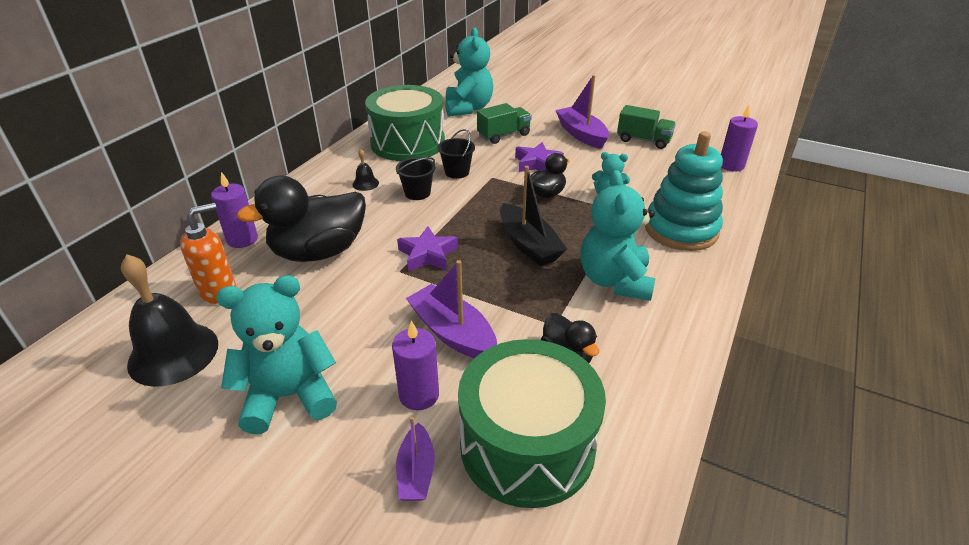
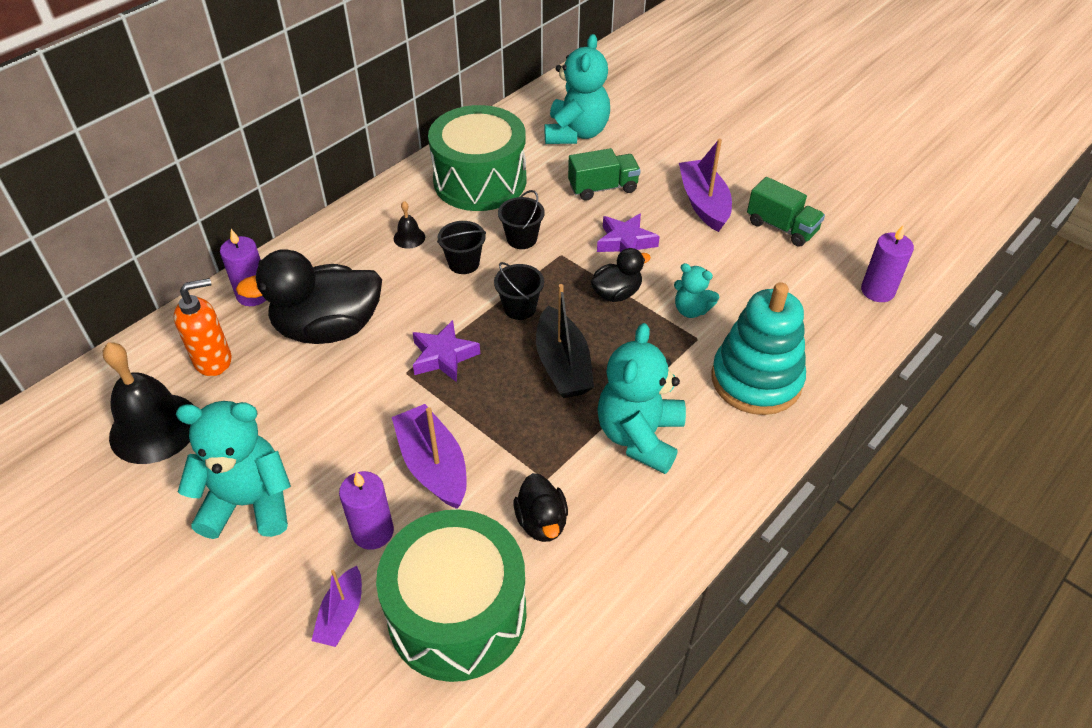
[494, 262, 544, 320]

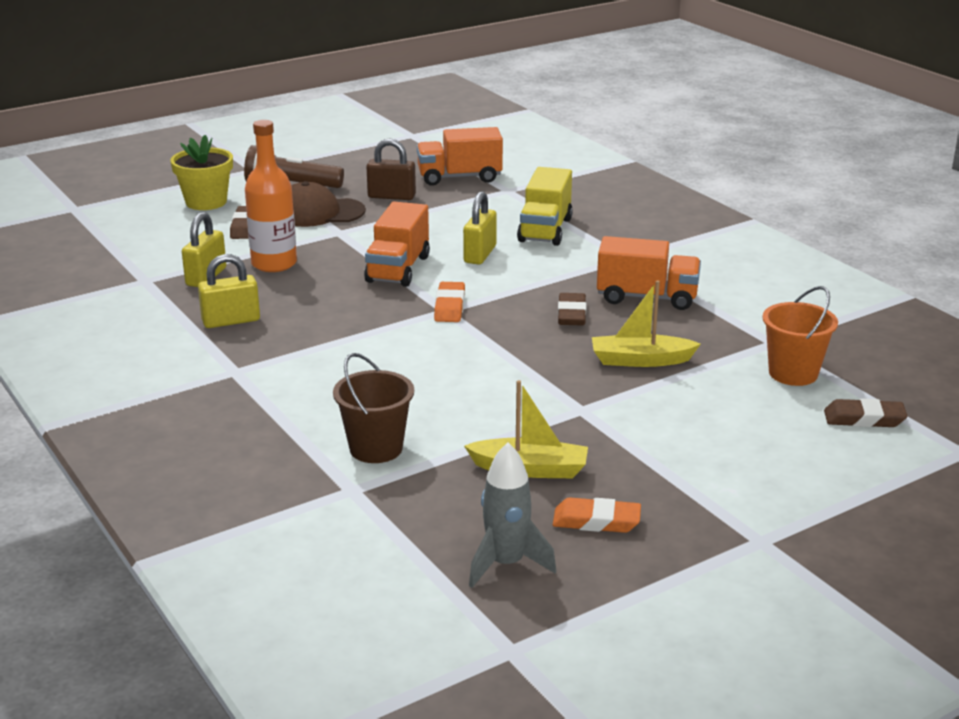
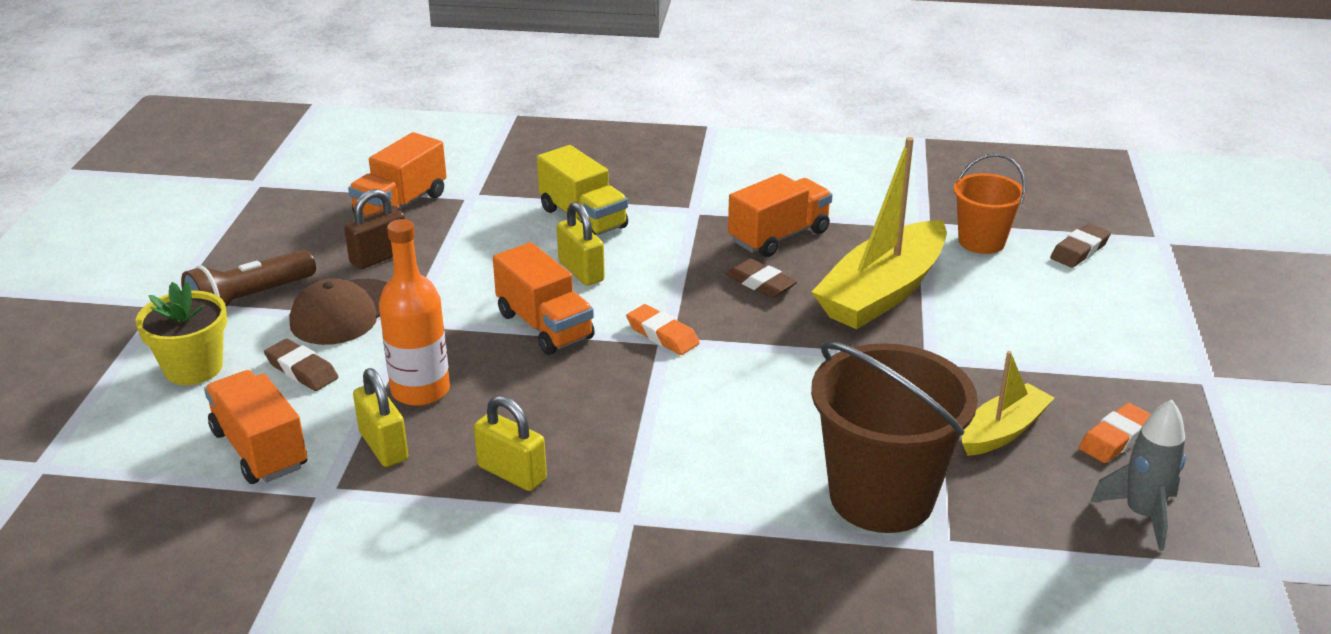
[204, 370, 307, 484]
[474, 395, 547, 491]
[811, 341, 978, 533]
[812, 137, 947, 329]

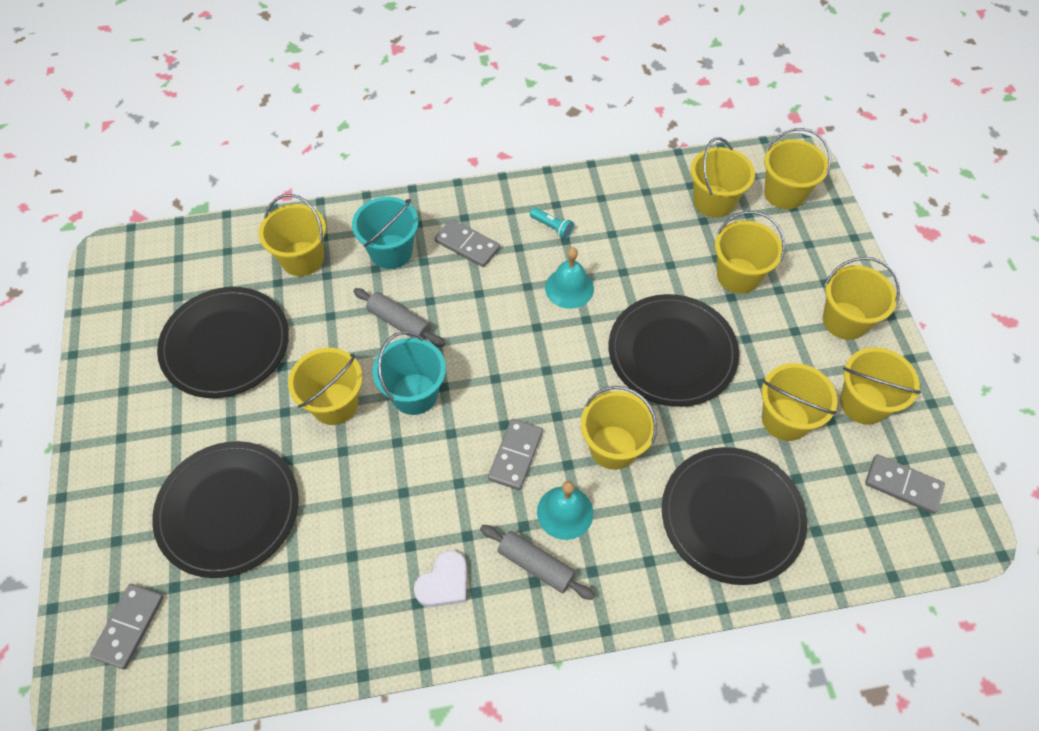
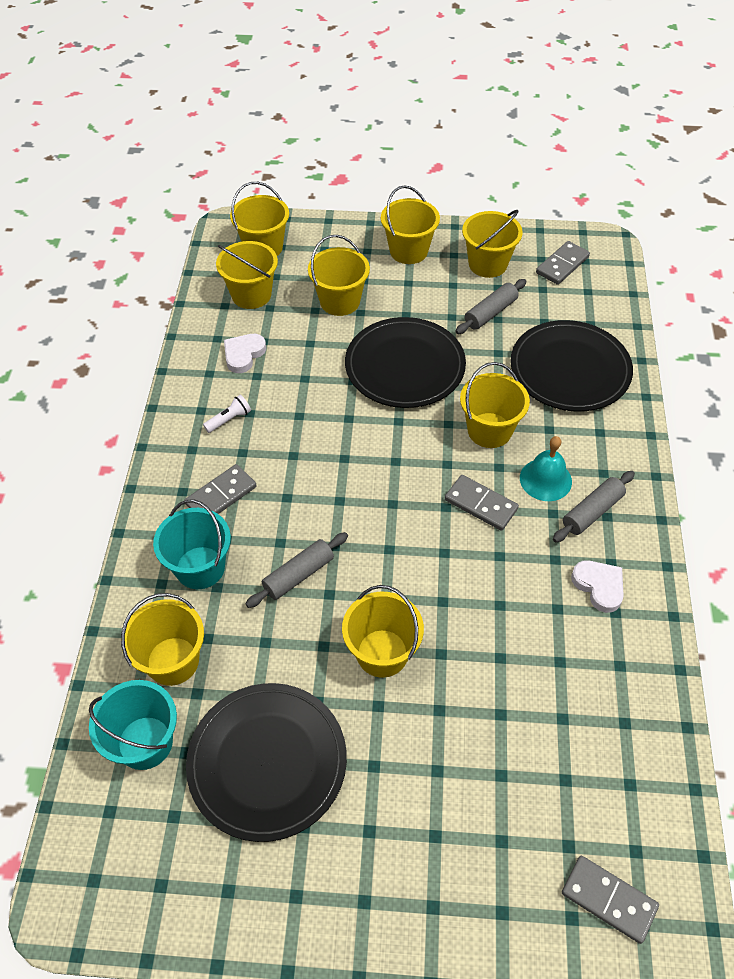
[152, 441, 299, 578] (first image)
[545, 247, 594, 309] (first image)
[224, 334, 266, 373]
[89, 680, 177, 770]
[456, 279, 526, 334]
[203, 395, 251, 433]

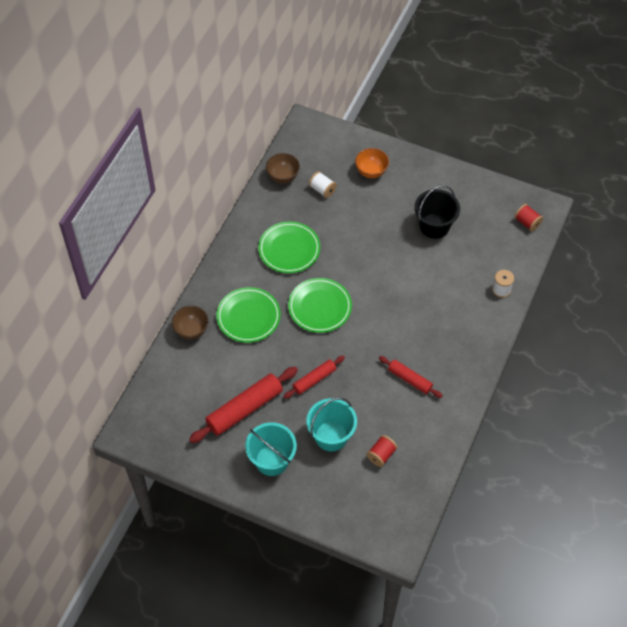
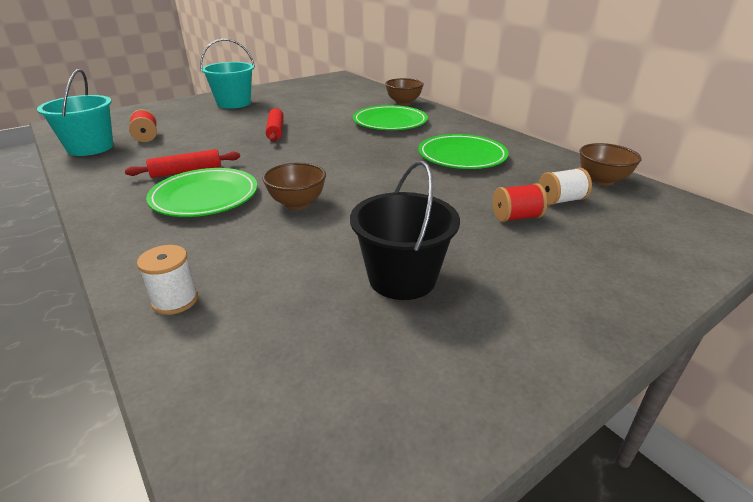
[189, 367, 298, 443] (first image)
[355, 148, 389, 178] (first image)
[263, 163, 326, 210]
[146, 168, 258, 217]
[37, 69, 113, 156]
[493, 183, 547, 222]

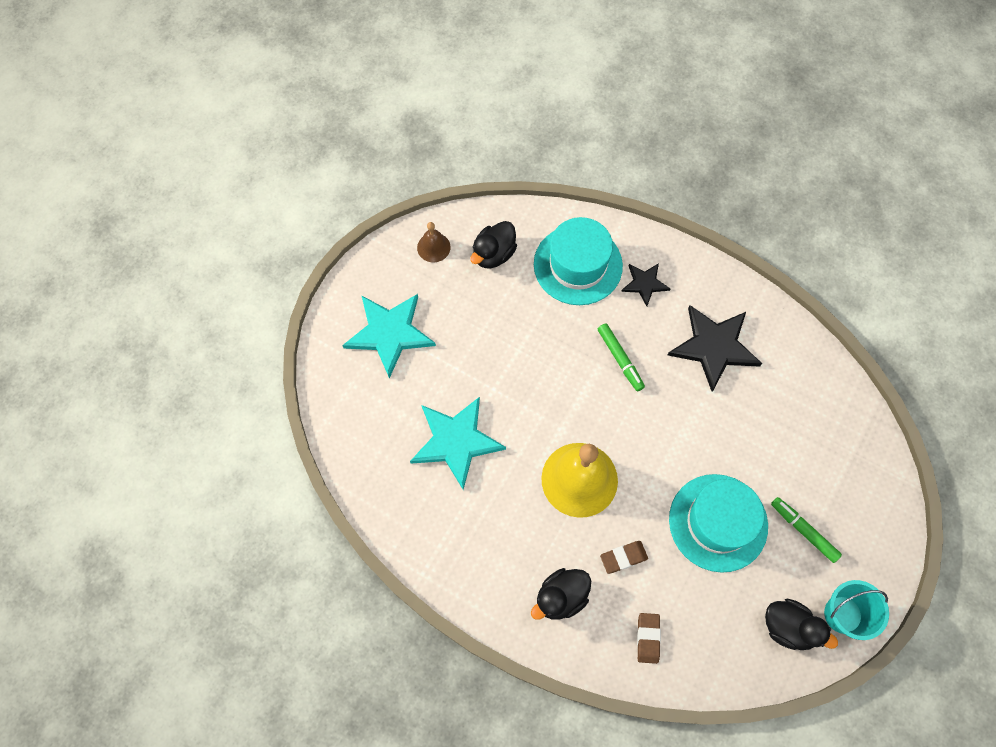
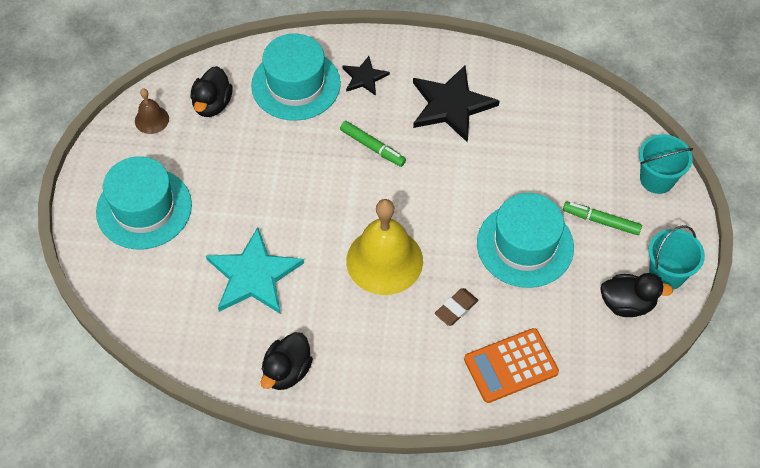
[639, 134, 693, 194]
[261, 332, 313, 390]
[96, 156, 192, 249]
[464, 328, 559, 403]

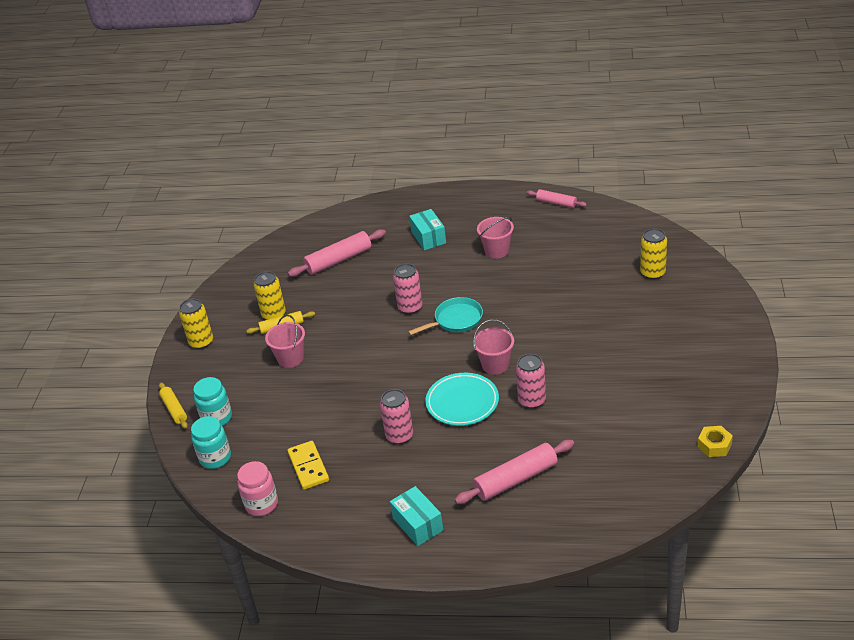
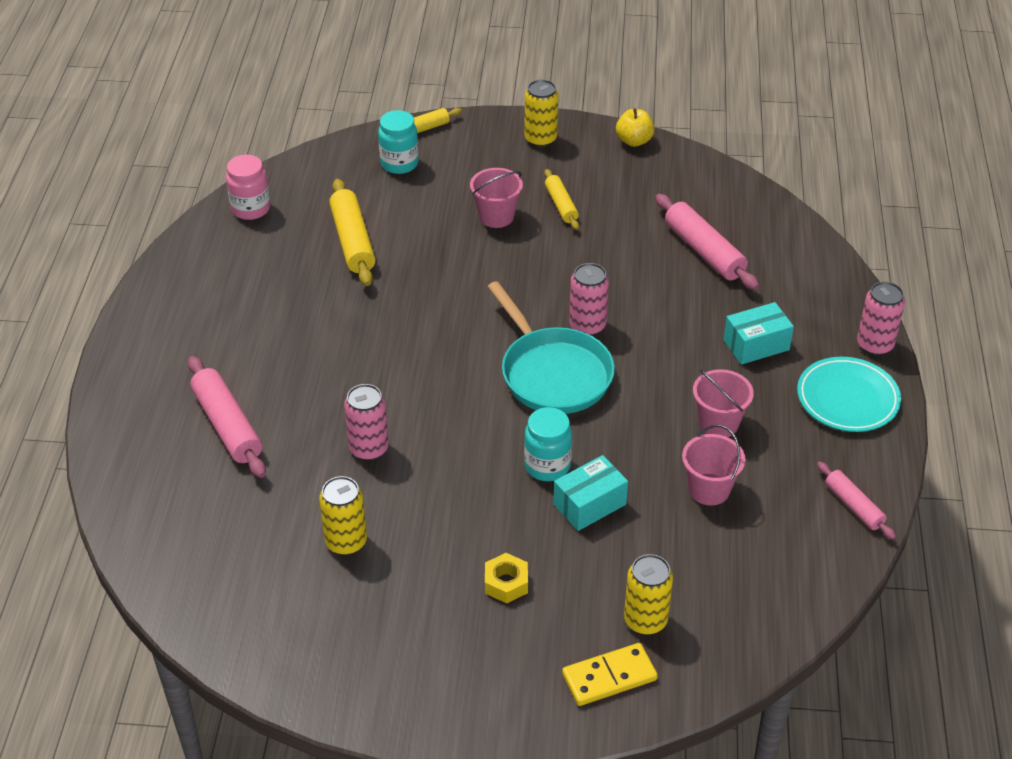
[329, 179, 376, 286]
[616, 108, 654, 147]
[524, 407, 572, 481]
[319, 476, 367, 555]
[562, 643, 658, 706]
[857, 282, 905, 355]
[553, 455, 628, 531]
[797, 357, 901, 432]
[682, 425, 745, 505]
[485, 553, 528, 603]
[817, 461, 896, 539]
[487, 281, 615, 414]

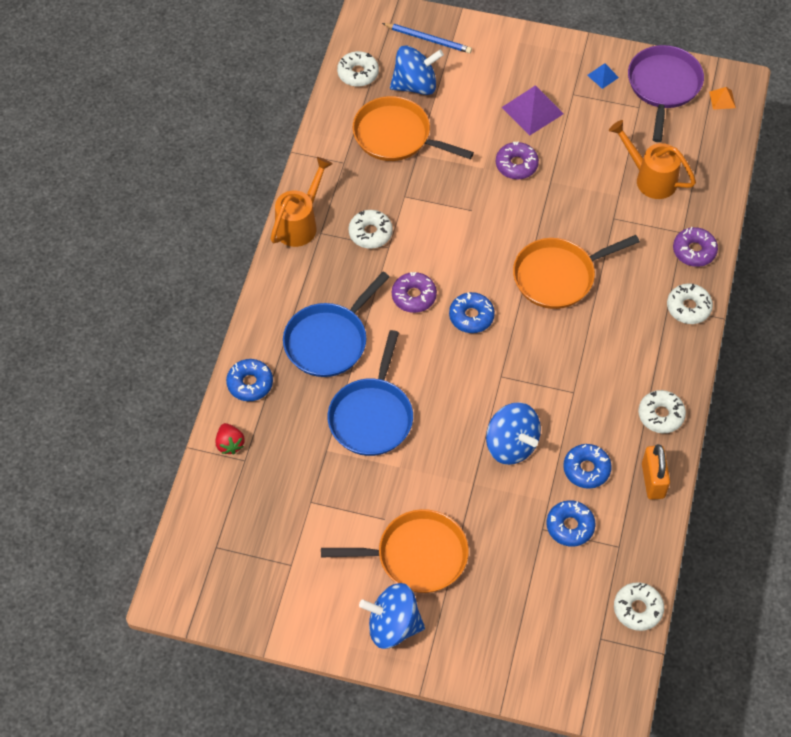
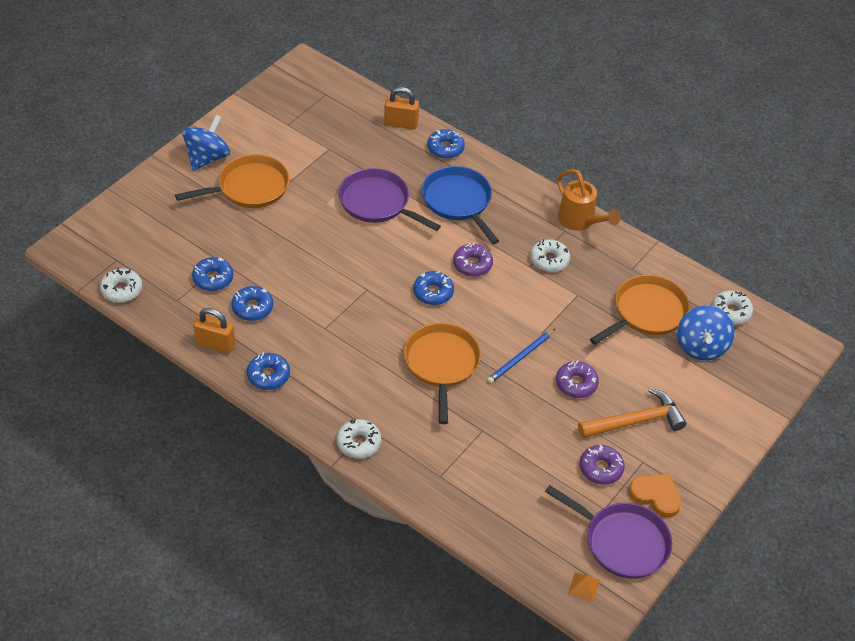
[486, 402, 541, 465] (first image)
[609, 120, 696, 199] (first image)
[487, 329, 555, 384]
[580, 444, 625, 485]
[384, 87, 419, 129]
[578, 388, 686, 438]
[629, 474, 682, 518]
[338, 168, 441, 231]
[247, 353, 290, 390]
[175, 154, 289, 208]

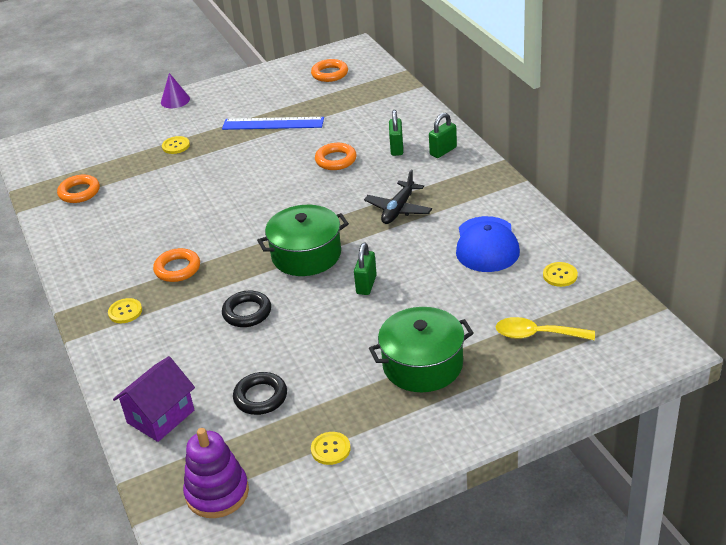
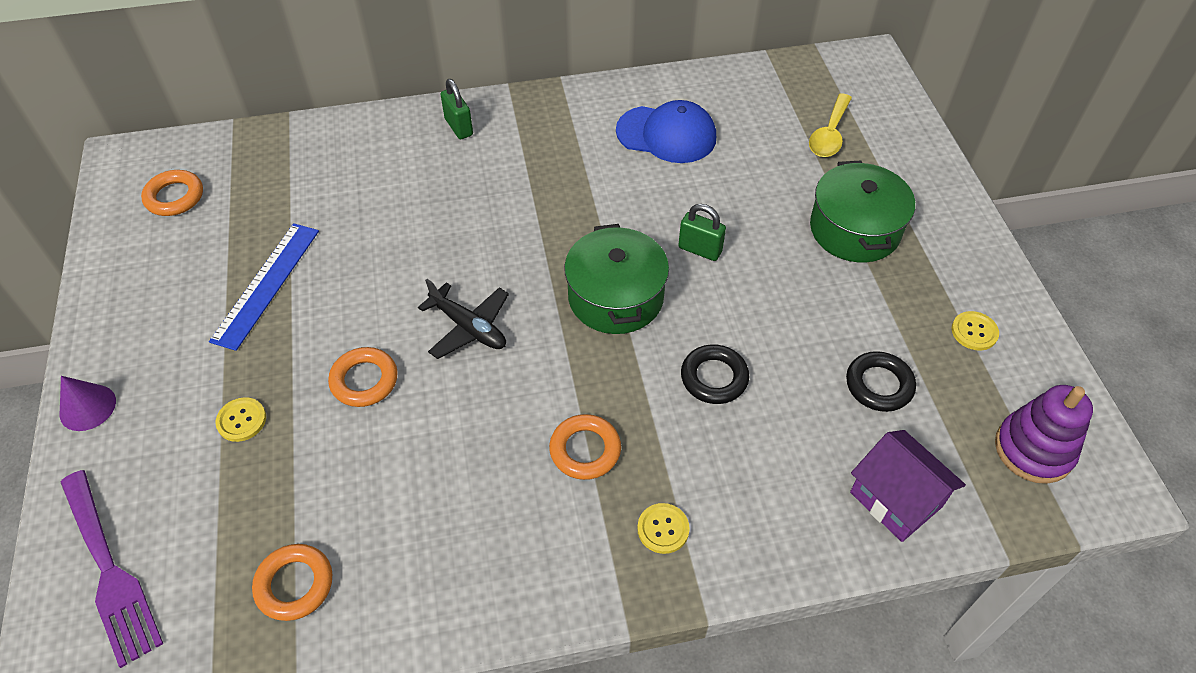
[389, 110, 403, 156] (first image)
[543, 262, 578, 287] (first image)
[60, 470, 163, 668]
[328, 347, 398, 407]
[418, 279, 509, 359]

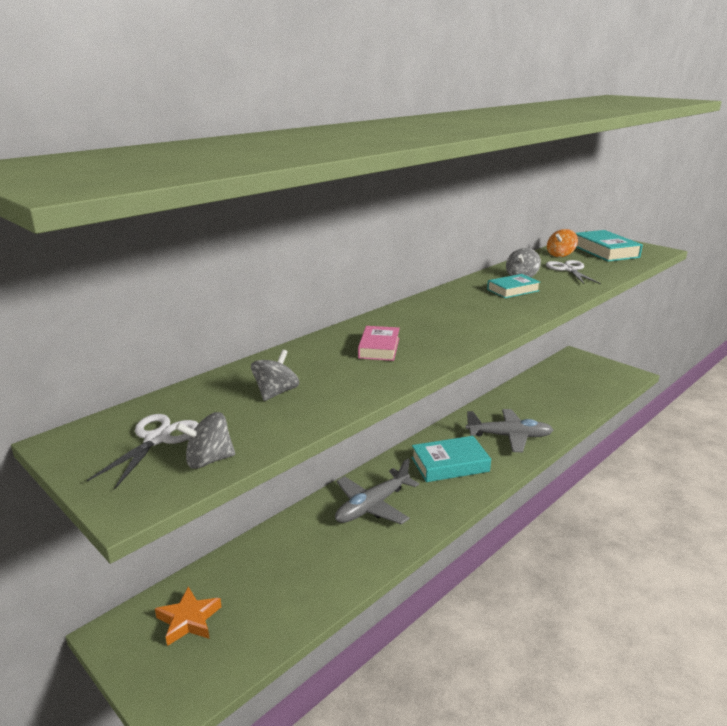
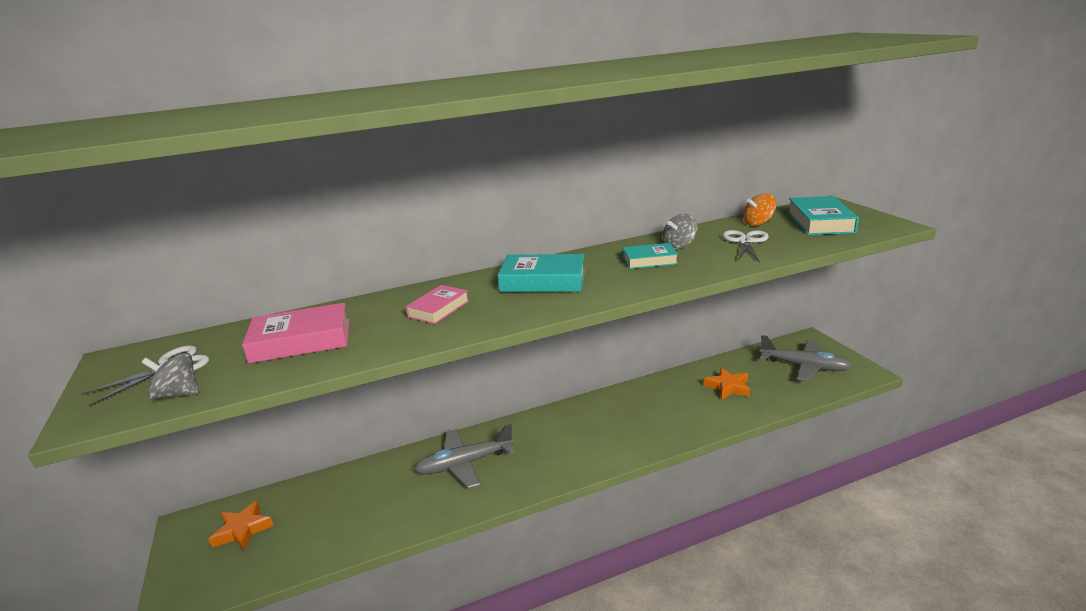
[704, 367, 750, 400]
[497, 254, 585, 292]
[759, 335, 852, 381]
[242, 302, 349, 364]

